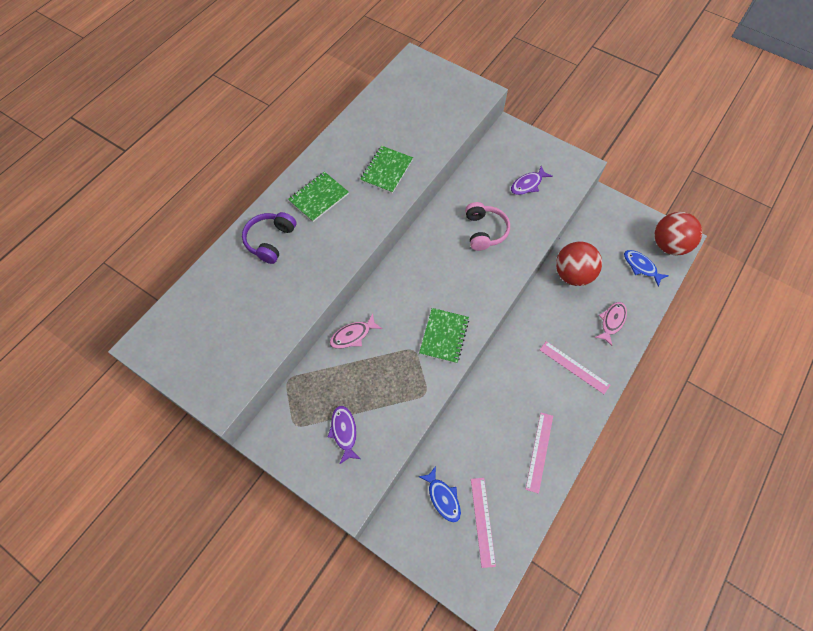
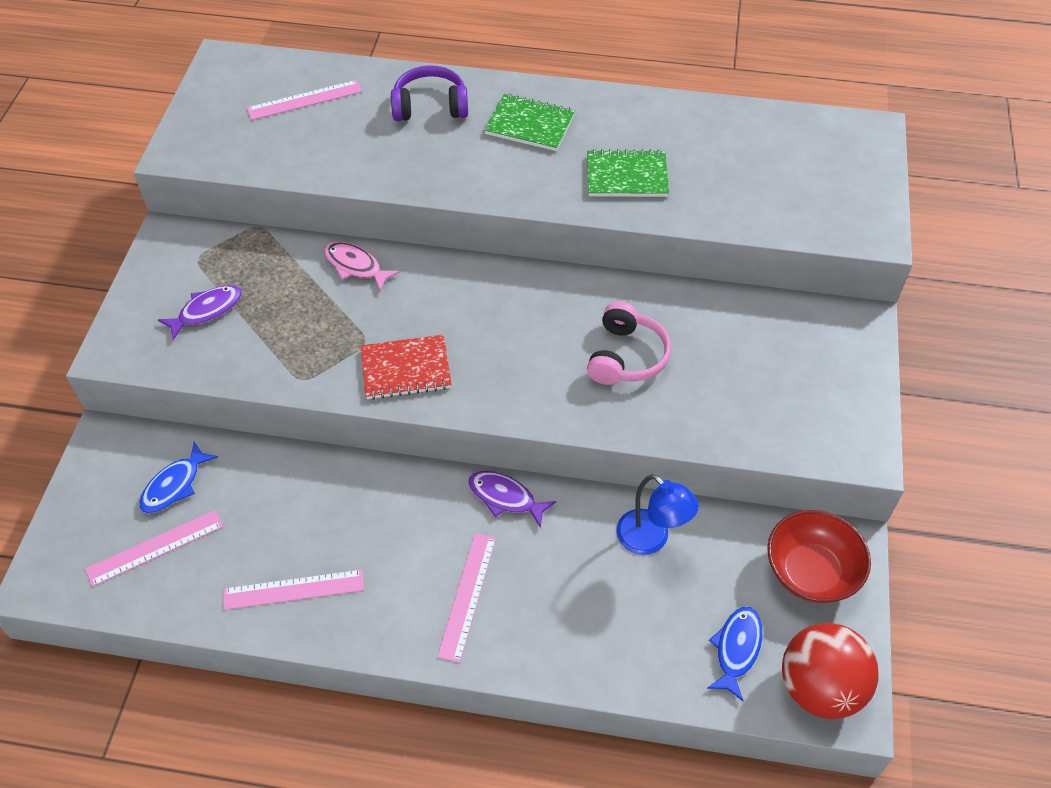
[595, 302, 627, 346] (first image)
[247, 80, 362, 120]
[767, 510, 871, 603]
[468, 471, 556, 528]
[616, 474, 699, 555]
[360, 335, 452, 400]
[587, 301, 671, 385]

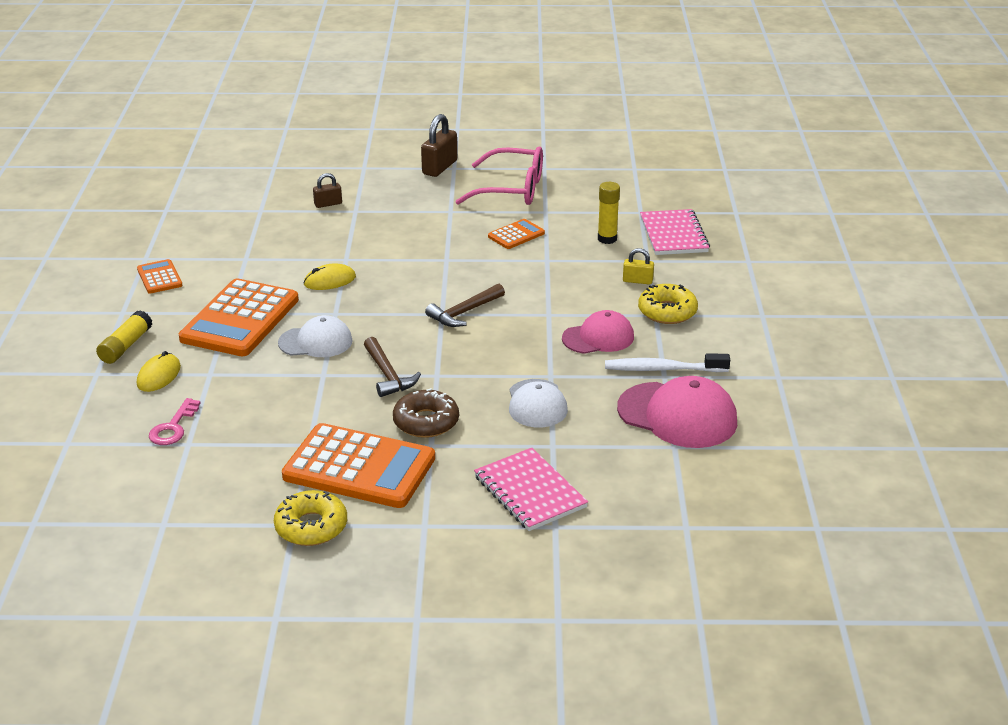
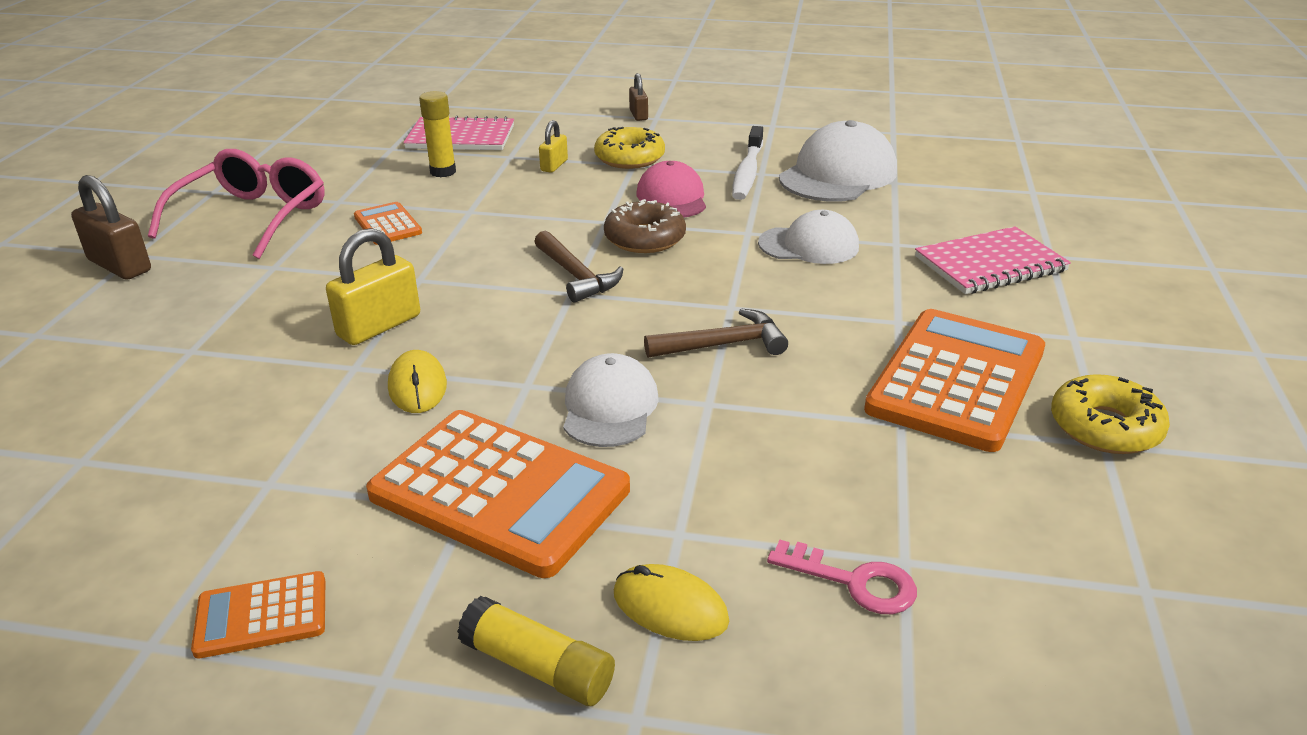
[326, 228, 420, 345]
[629, 73, 648, 121]
[604, 199, 686, 253]
[779, 120, 897, 202]

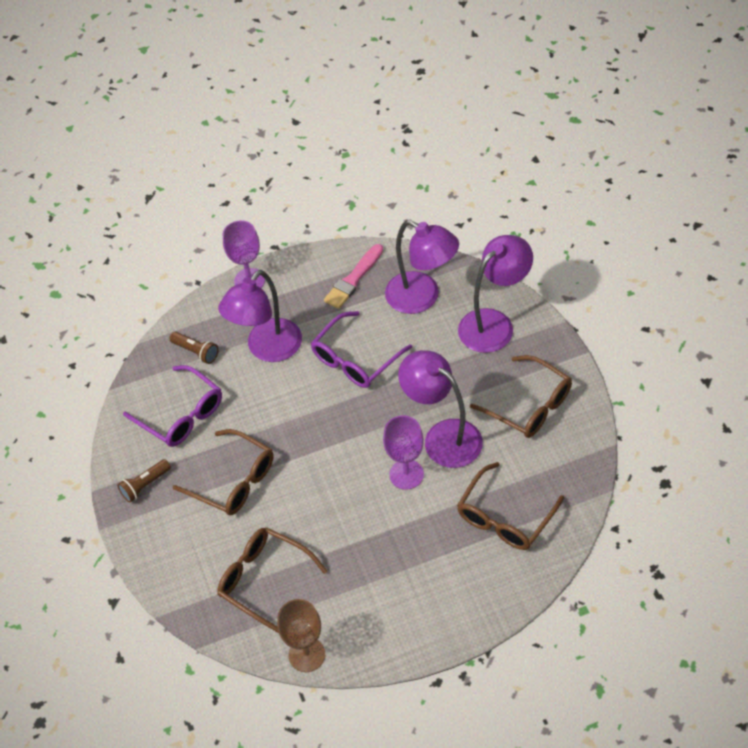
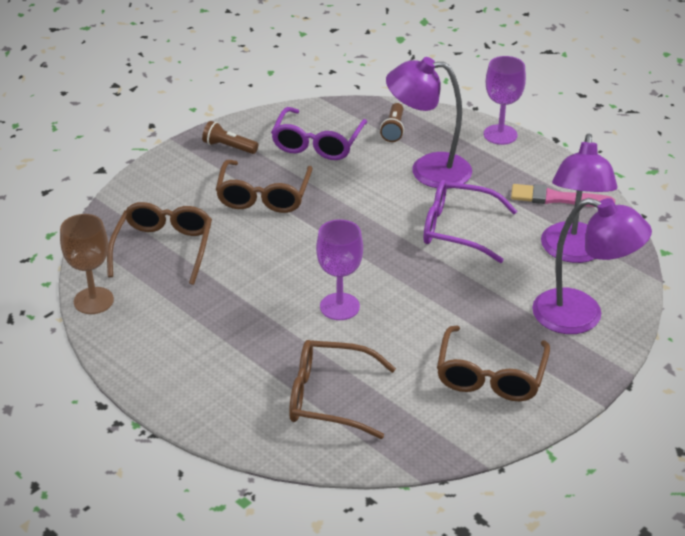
[398, 350, 483, 468] (first image)

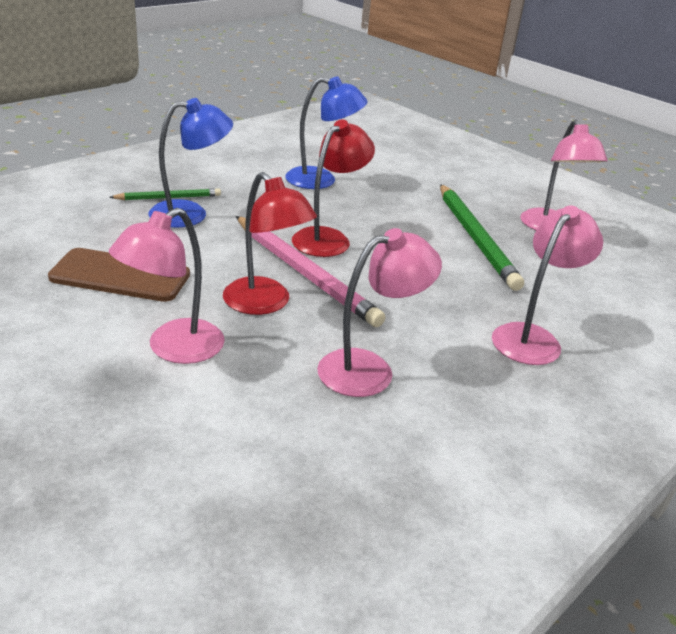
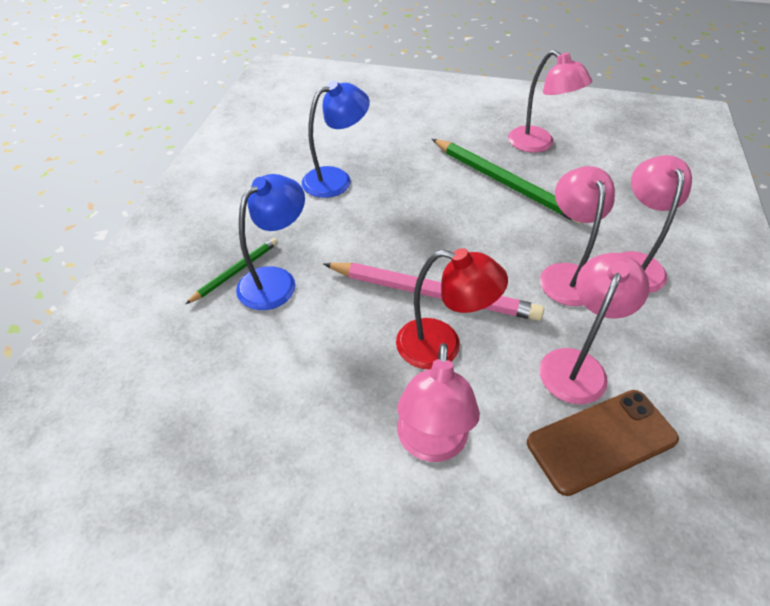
[292, 120, 375, 257] (first image)
[540, 166, 615, 306]
[527, 390, 679, 496]

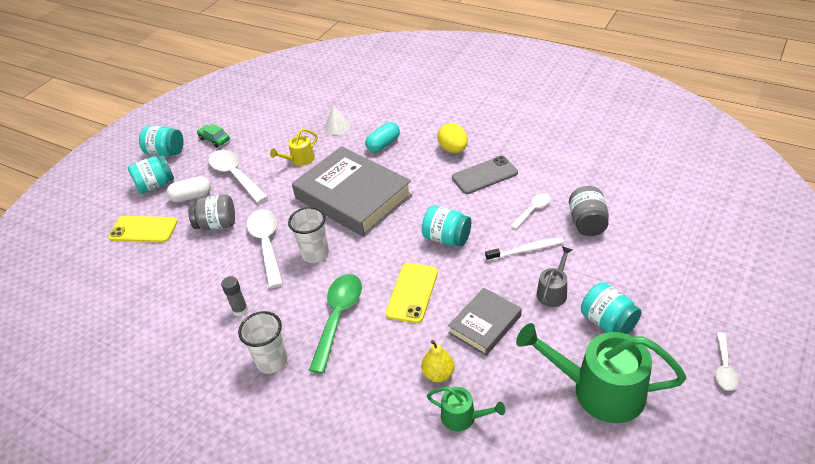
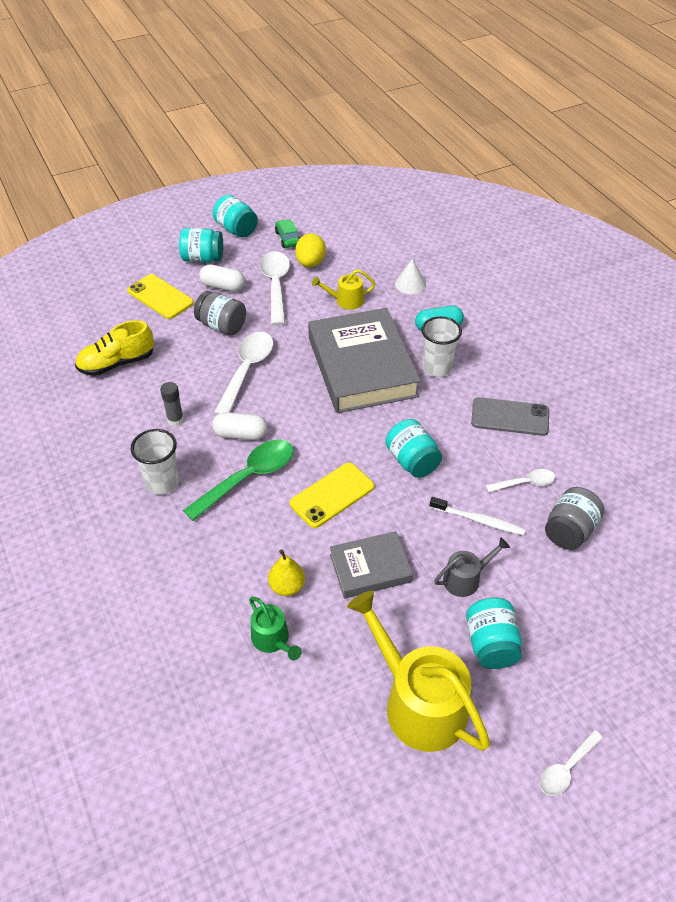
[75, 320, 154, 376]
[212, 412, 268, 440]
[421, 316, 462, 377]
[295, 233, 326, 267]
[347, 590, 490, 752]

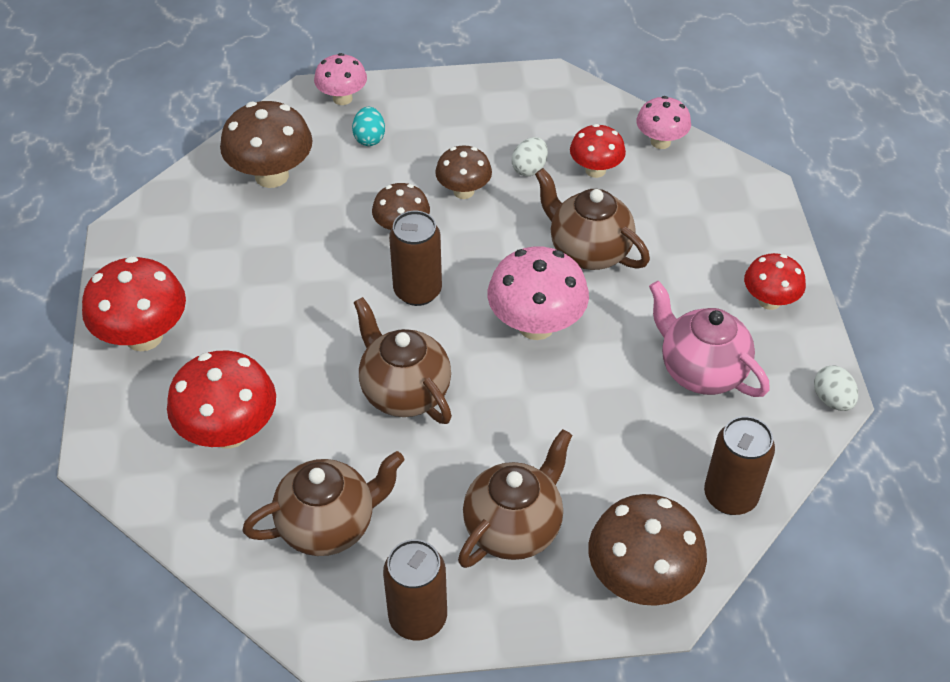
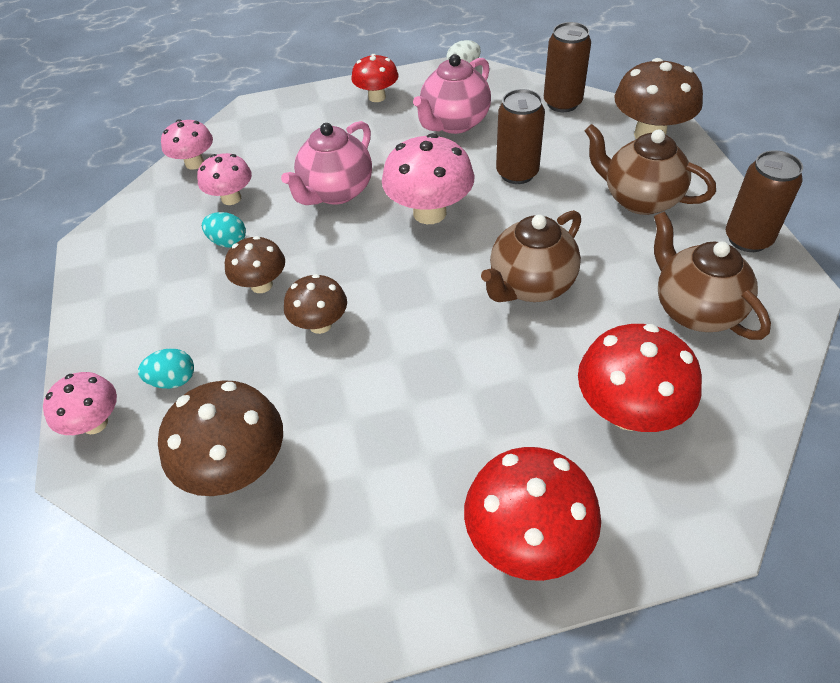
[496, 89, 545, 184]
[202, 212, 246, 248]
[281, 121, 372, 205]
[197, 153, 252, 205]

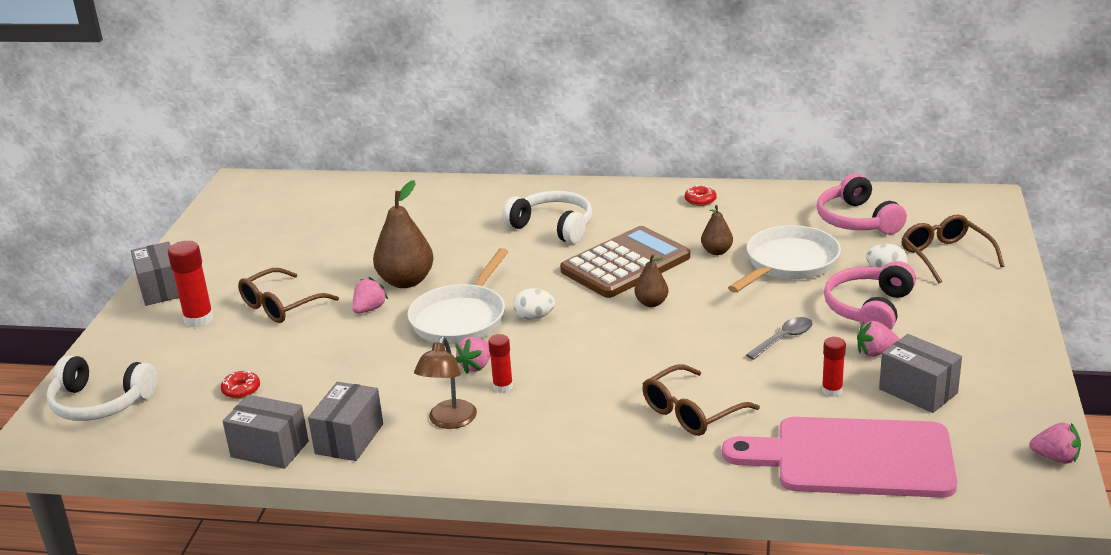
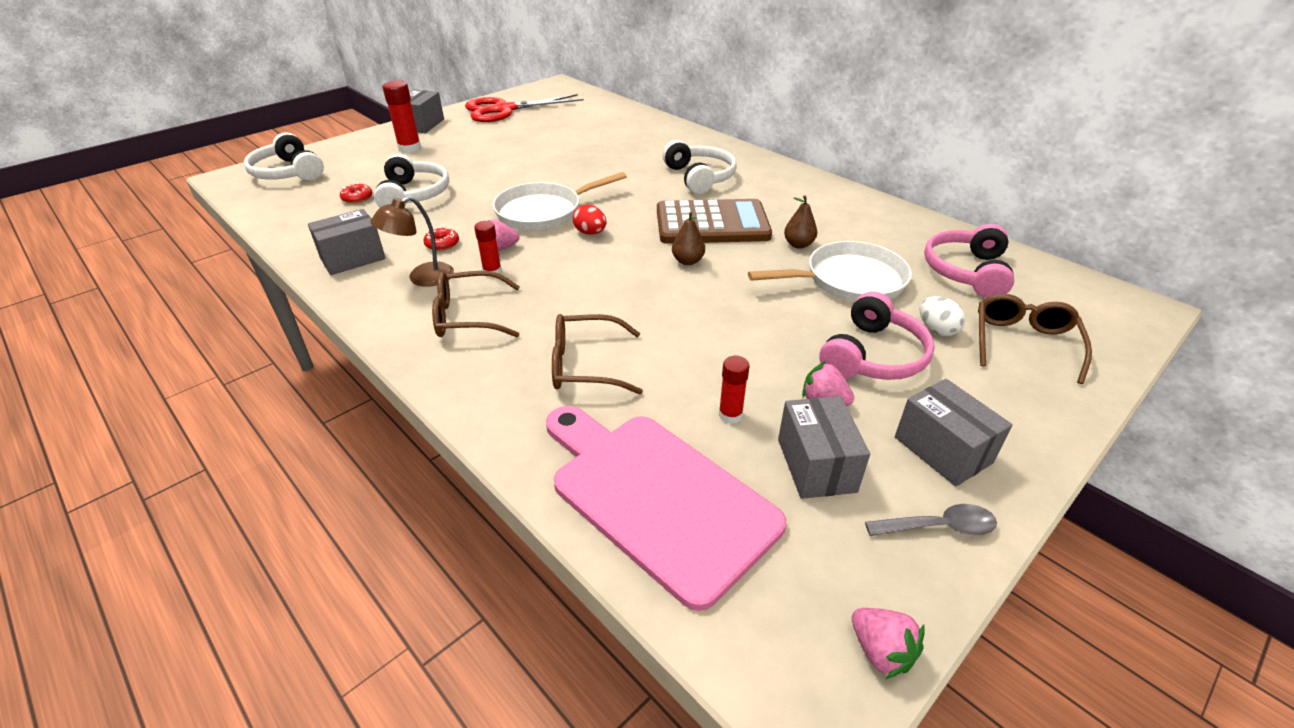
[352, 277, 388, 314] (first image)
[373, 180, 434, 288] (first image)
[374, 154, 449, 207]
[465, 94, 584, 122]
[895, 379, 1013, 486]
[432, 271, 520, 337]
[423, 227, 459, 251]
[865, 504, 997, 536]
[573, 205, 606, 235]
[819, 291, 935, 380]

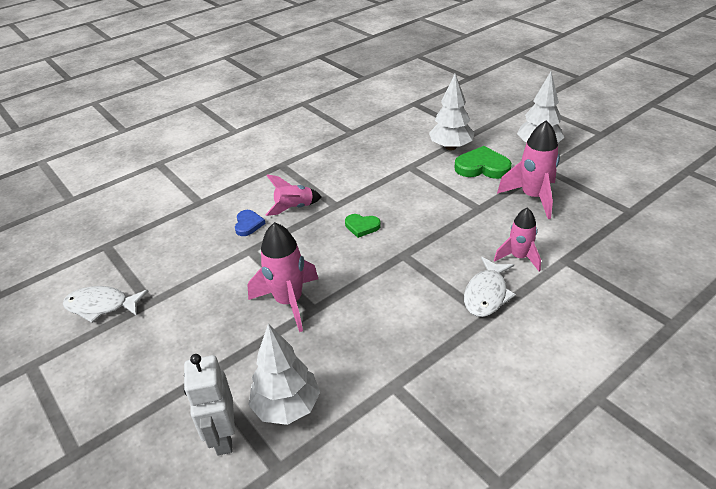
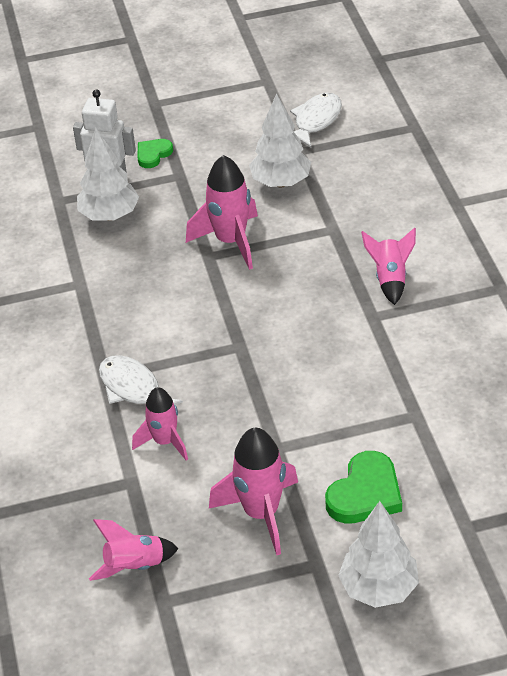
[235, 210, 266, 236] (first image)
[89, 519, 179, 581]
[137, 139, 173, 168]
[249, 93, 311, 188]

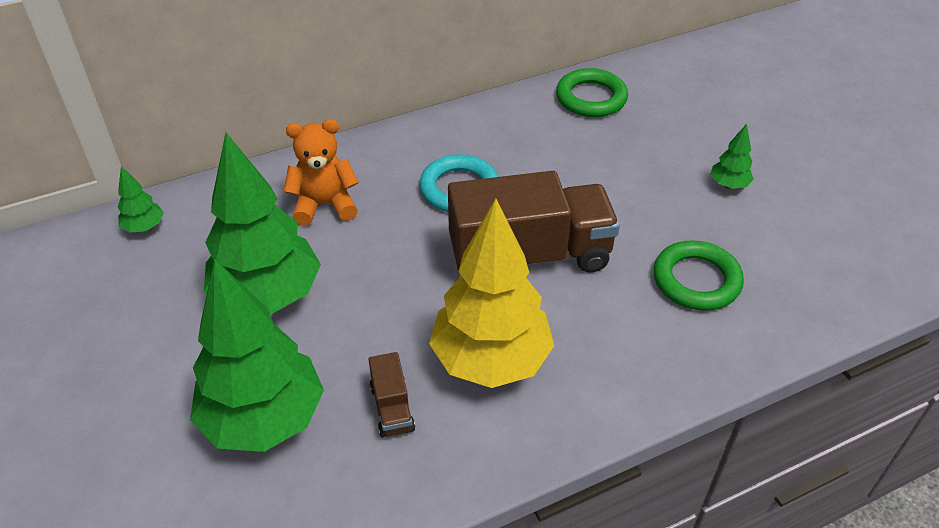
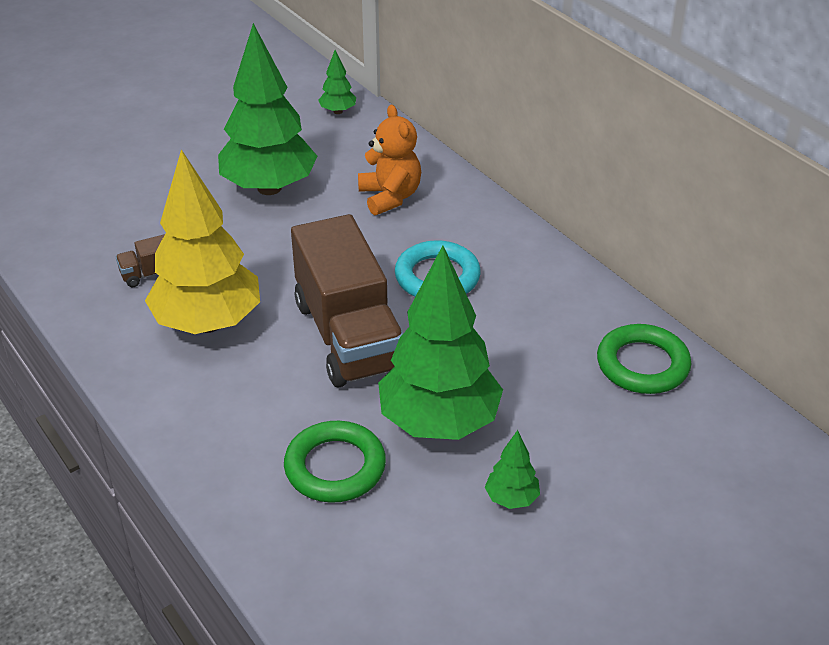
[378, 245, 503, 440]

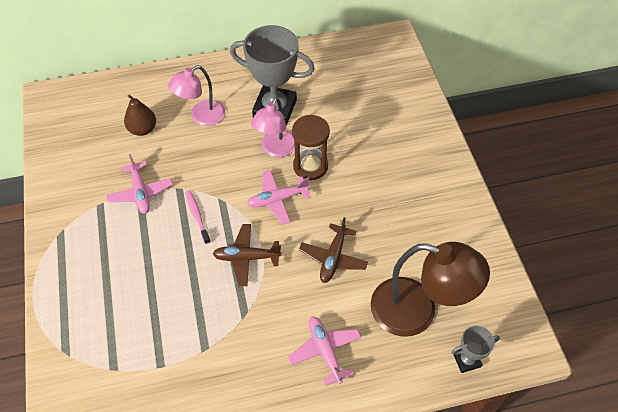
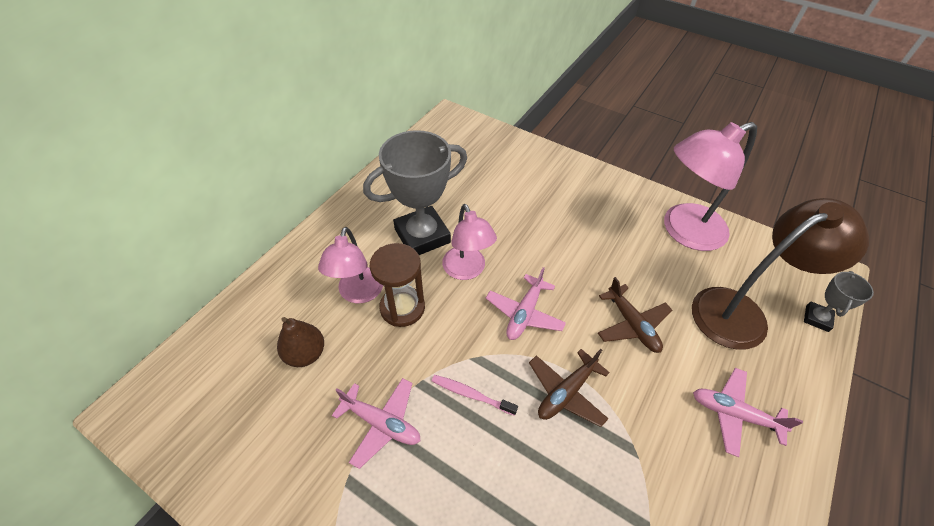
[664, 122, 757, 251]
[370, 243, 425, 327]

